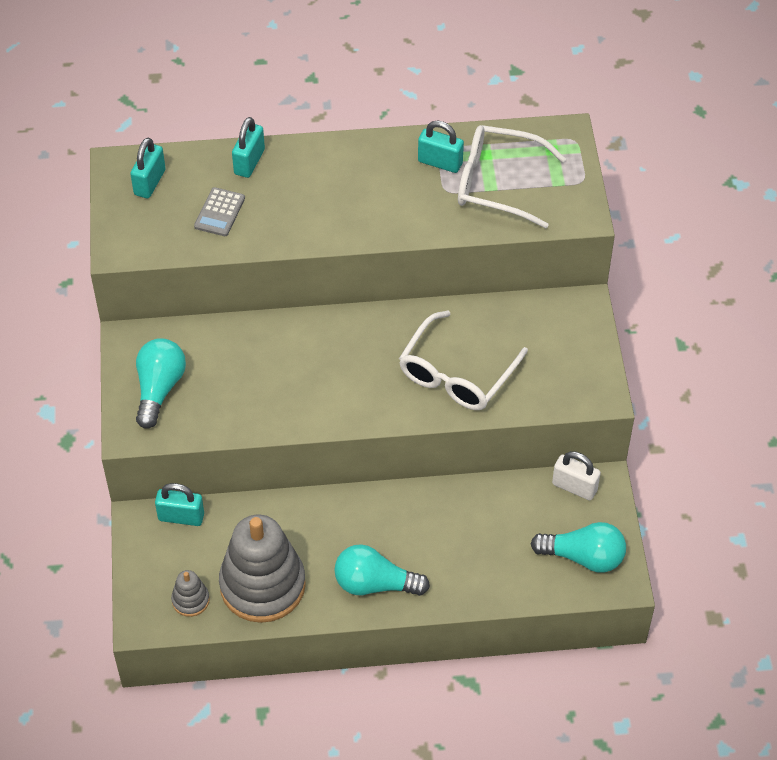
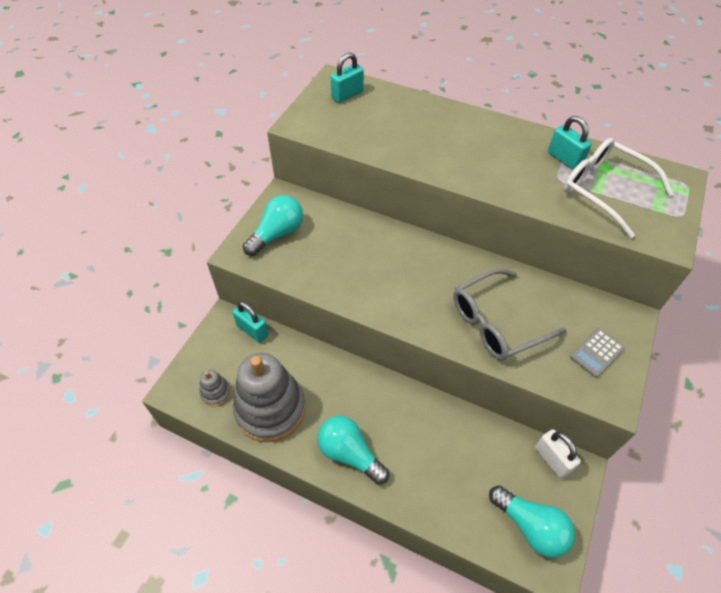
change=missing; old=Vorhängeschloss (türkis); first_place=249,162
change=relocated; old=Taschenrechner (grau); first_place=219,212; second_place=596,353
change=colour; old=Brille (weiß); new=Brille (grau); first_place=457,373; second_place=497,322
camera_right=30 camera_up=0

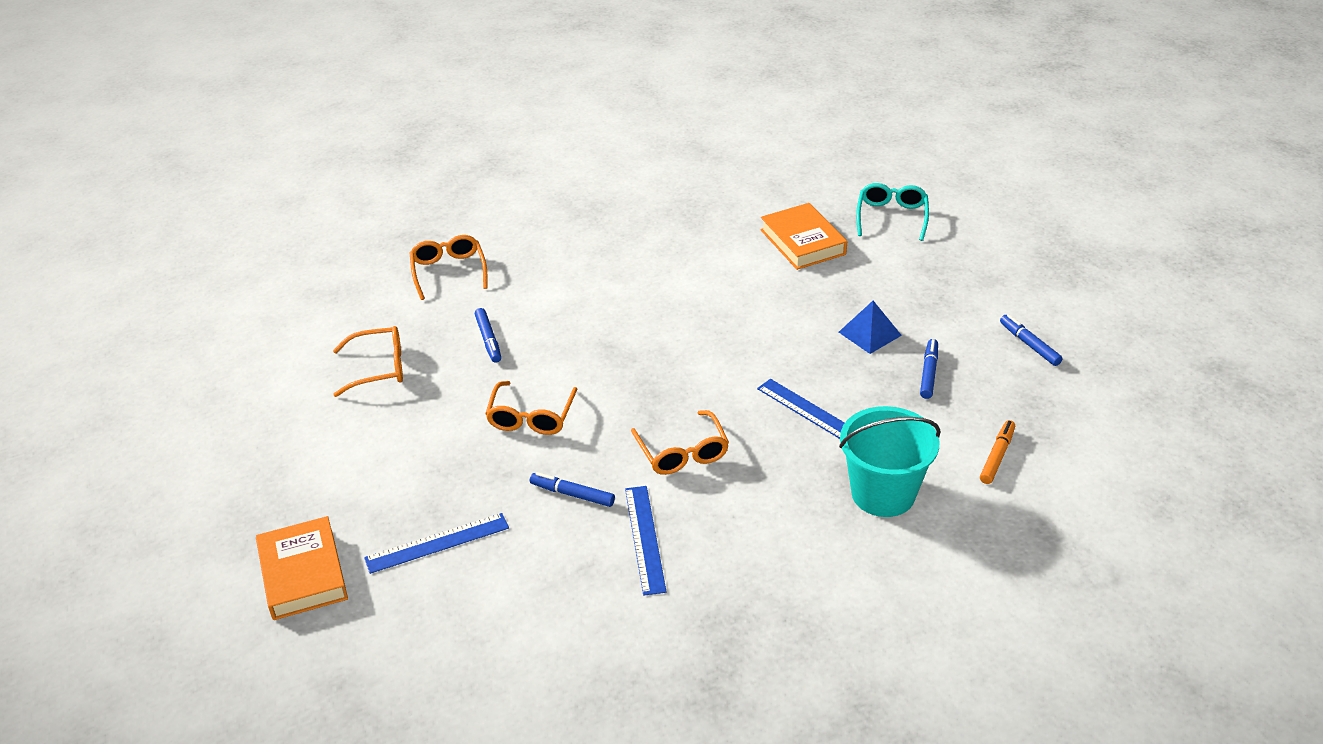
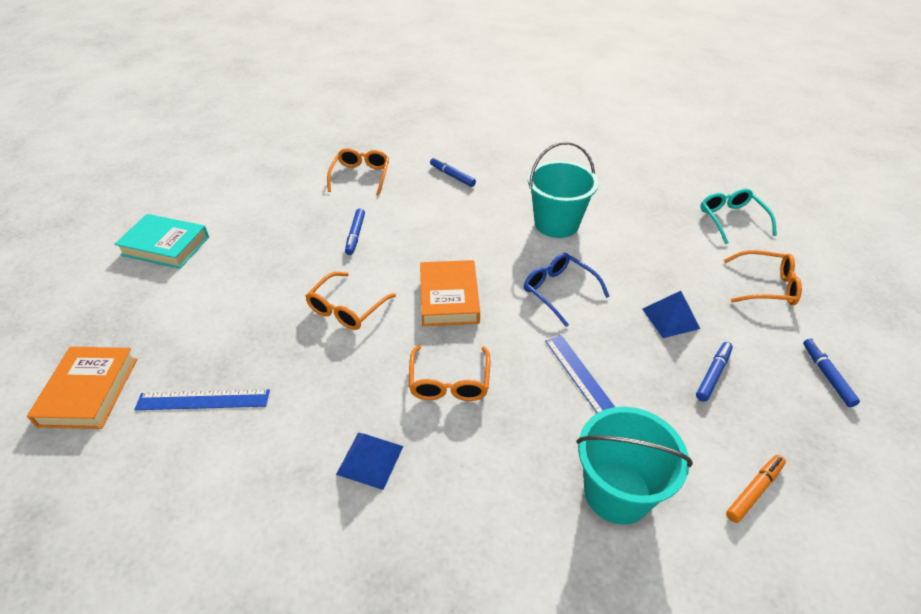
change=spun; old=Brille (türkis); first_place=891,217; second_place=731,219; degrees=-45
change=relocated; old=Buch (orange); first_place=802,242; second_place=449,298
change=relocated; old=Brille (orange); first_place=379,368; second_place=766,286
change=relocated; old=Filzstift (blau); first_place=572,494; second_place=452,176
change=exchanged; old=Lineal (blau); new=Pyramide (blau); first_place=645,539; second_place=370,460
change=appeared; new=Eimer (türkis); second_place=556,224
change=appeared; new=Buch (türkis); second_place=165,246
change=appeared; new=Brille (blau); second_place=558,291
camera_right=20 camera_up=5

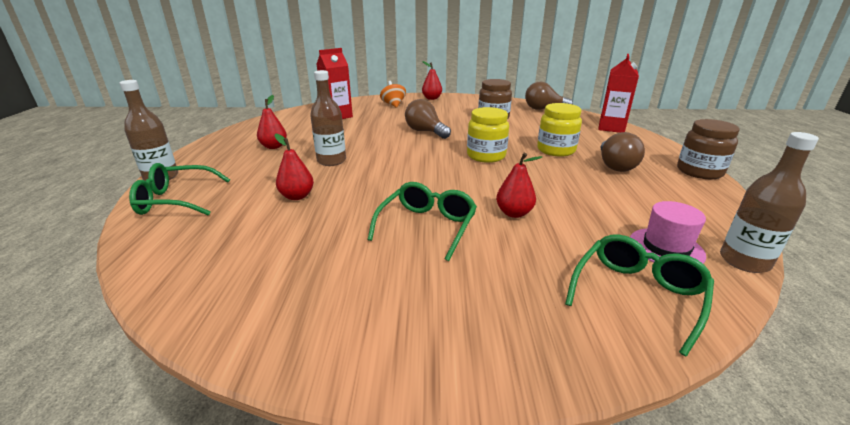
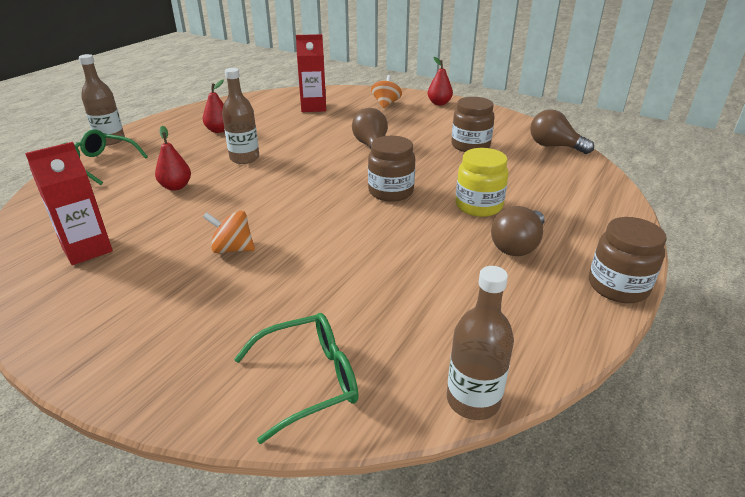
change=relocated; old=Getränkekarton (rot); first_place=611,128; second_place=87,249
change=colour; old=Einmachglas (gelb); new=Einmachglas (braun); first_place=486,156; second_place=390,192
change=missing; old=Birne (rot); first_place=514,213
change=exchanged; old=Brille (grün); new=Kreisel (orange); first_place=427,226; second_place=232,249
change=missing; old=Hut (rosa); first_place=666,248
camera_right=30 camera_up=5

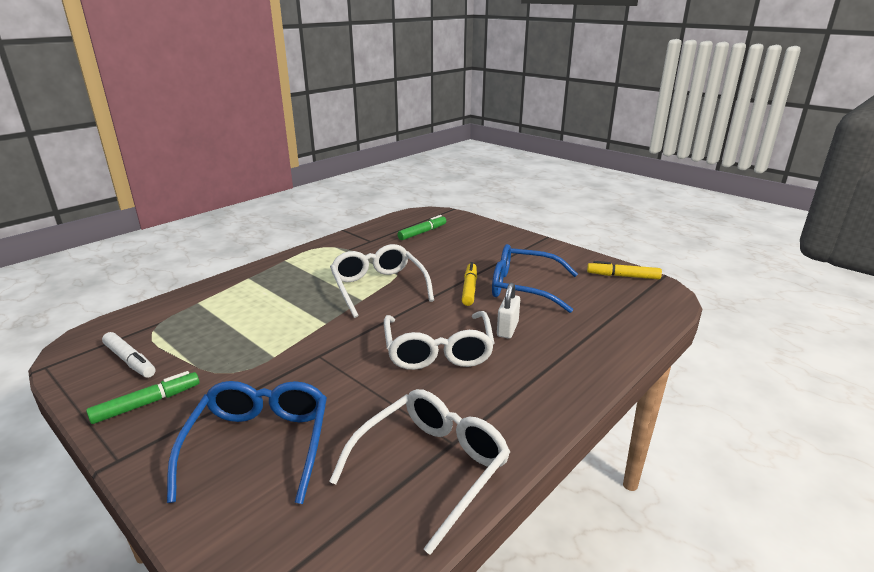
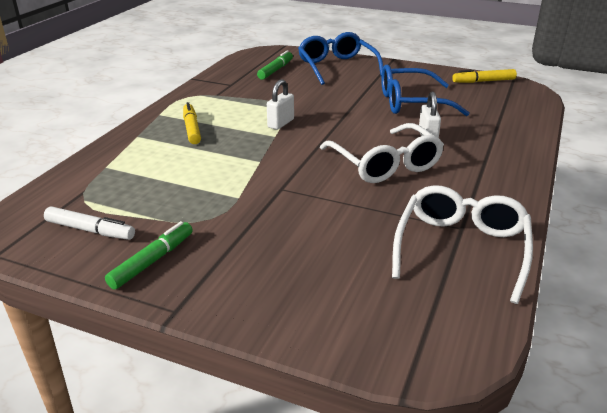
change=exchanged; old=Brille (weiß); new=Vorhängeschloss (weiß); first_place=378,287; second_place=281,123
change=relocated; old=Filzstift (gelb); first_place=469,288; second_place=192,129
change=relocated; old=Brille (blau); first_place=259,445; second_place=337,67
camera_right=-20 camera_up=5

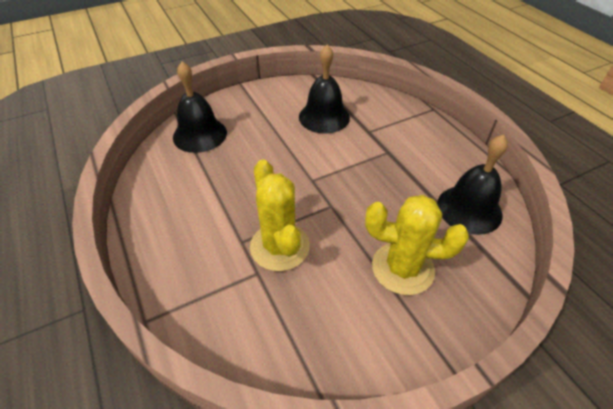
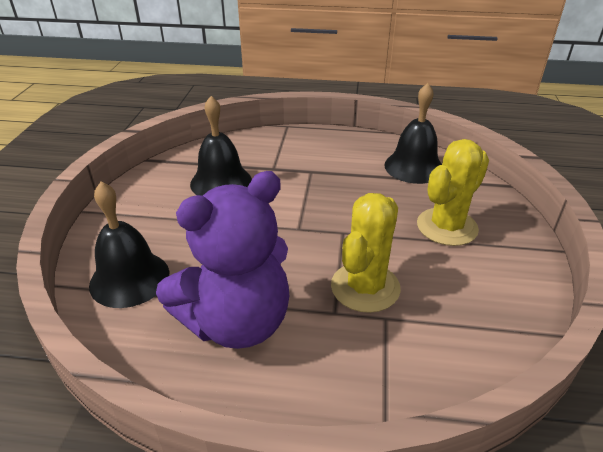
change=spun; old=Kaktus (gelb); first_place=279,246; second_place=365,287; degrees=-75
change=appeared; new=Teddybär (lila); second_place=237,322
camera_right=-55 camera_up=-10

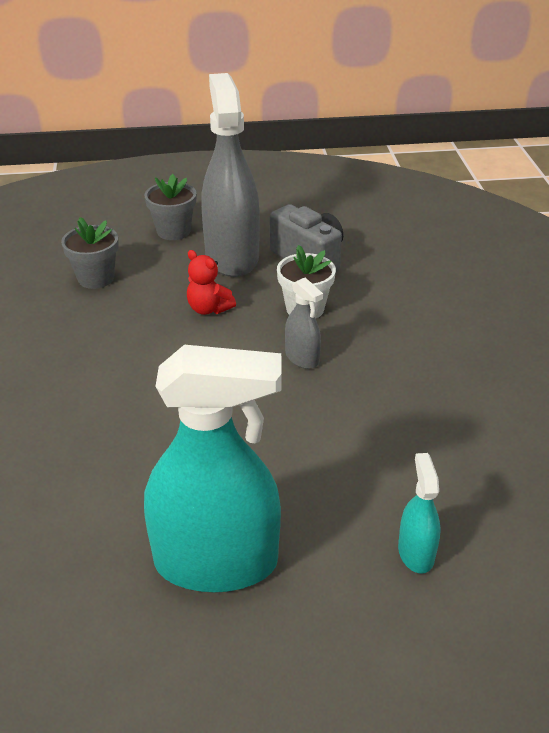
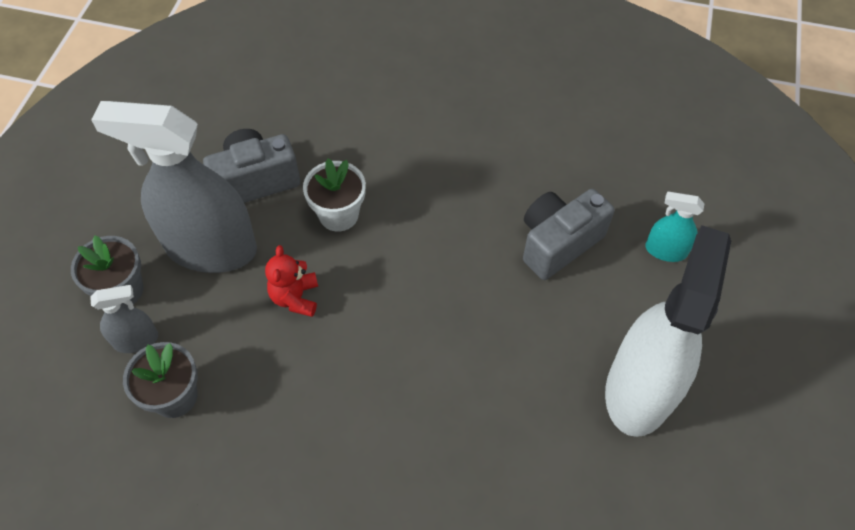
change=spun; old=Teddybär (rot); first_place=209,309; second_place=295,297; degrees=120
change=relocated; old=Sprühflasche (grau); first_place=302,358; second_place=136,340
change=colour; old=Sprühflasche (türkis); new=Sprühflasche (weiß); first_place=216,562; second_place=639,389
change=appeared; new=Kamera (grau); second_place=558,243
camera_right=-70 camera_up=20

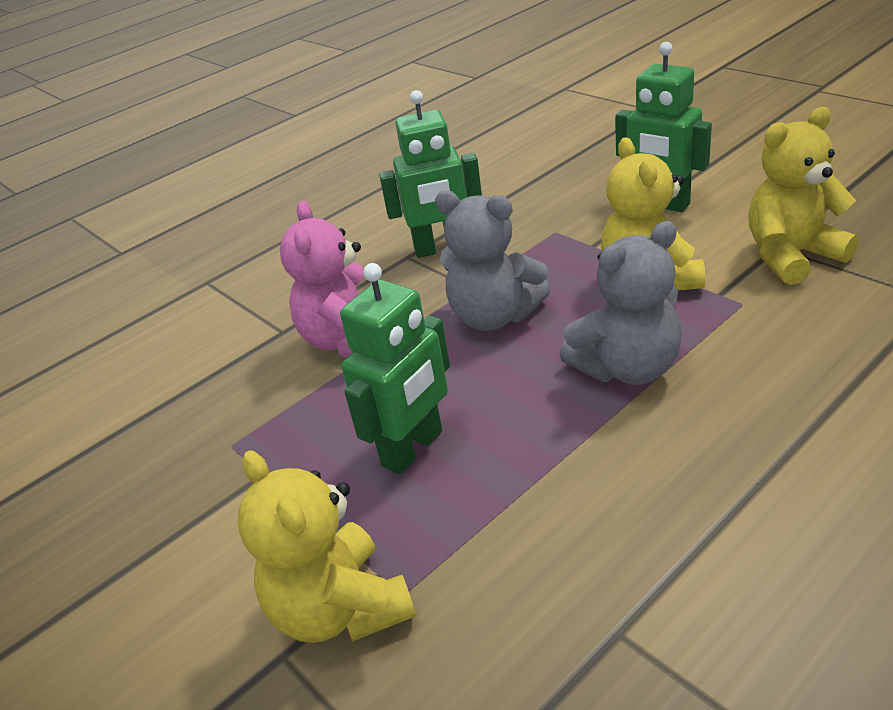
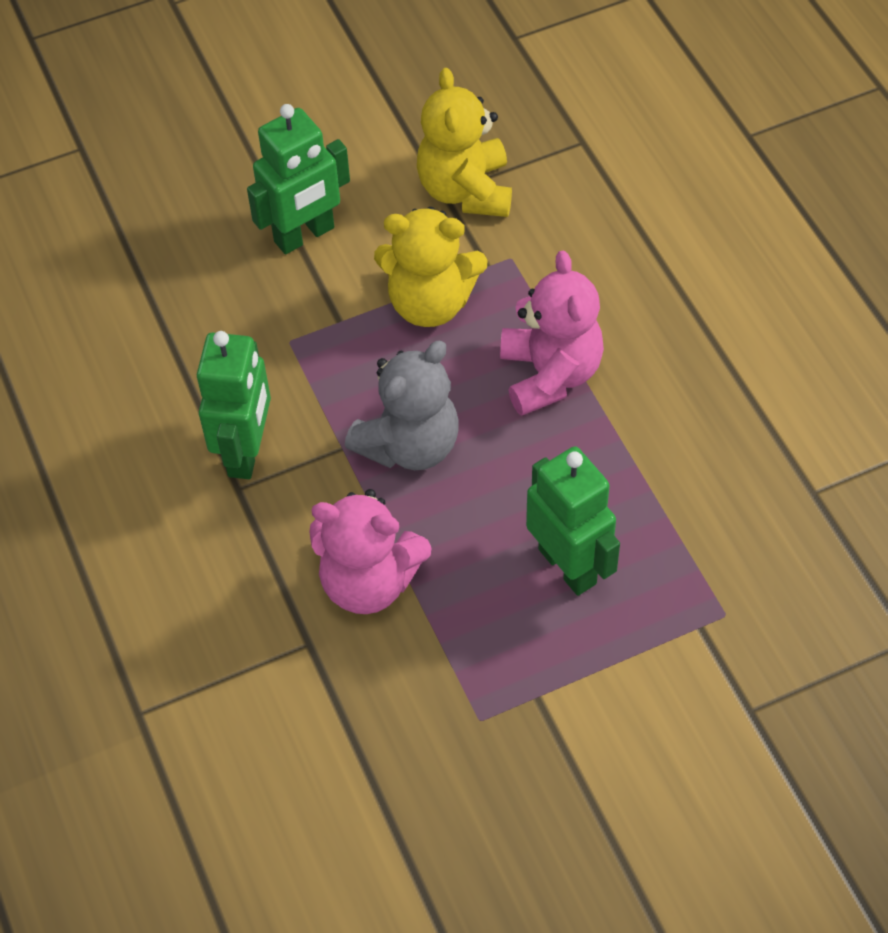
change=colour; old=Teddybär (grau); new=Teddybär (rosa); first_place=627,368; second_place=550,374
change=missing; old=Teddybär (gelb); first_place=340,609
camera_right=-75 camera_up=20

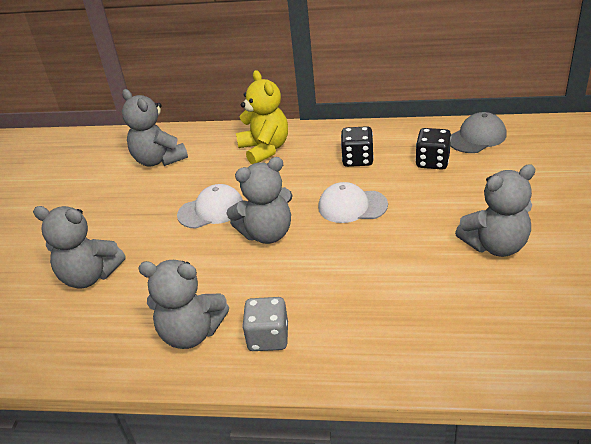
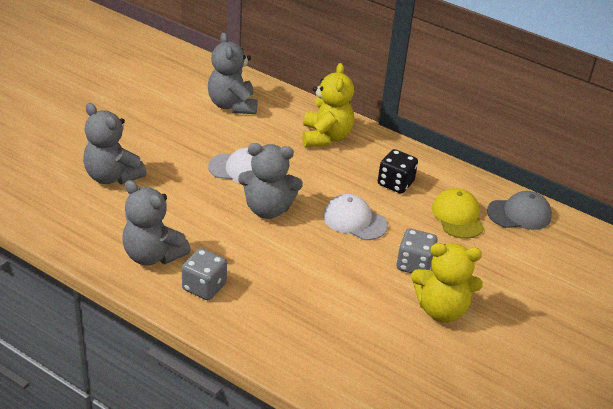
change=exchanged; old=Spielwürfel (schwarz); new=Kappe (gelb); first_place=432,162; second_place=458,216
change=colour; old=Teddybär (grau); new=Teddybär (gelb); first_place=495,245; second_place=441,309
change=appeared; new=Spielwürfel (grau); second_place=414,265
camera_right=20 camera_up=0

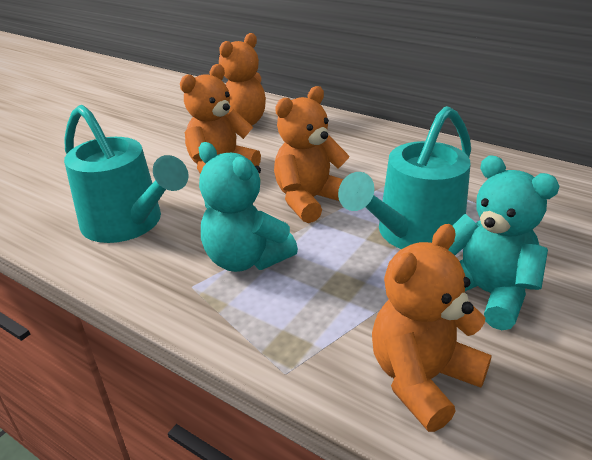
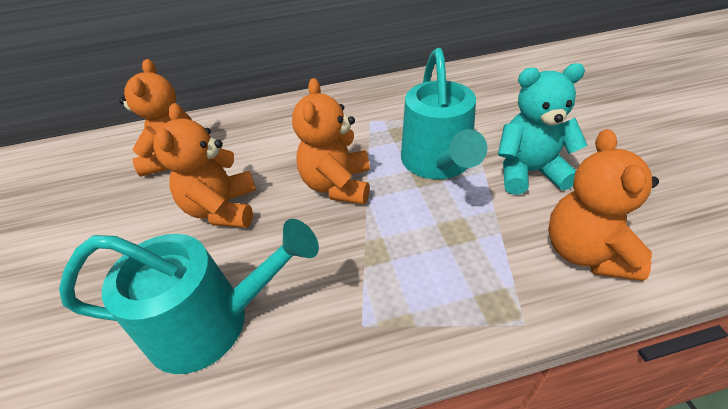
change=missing; old=Teddybär (türkis); first_place=246,259
camera_right=-45 camera_up=10

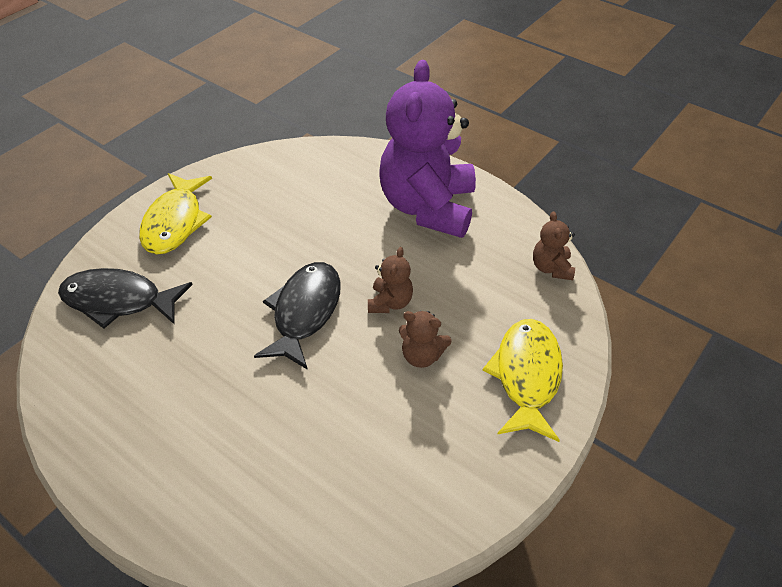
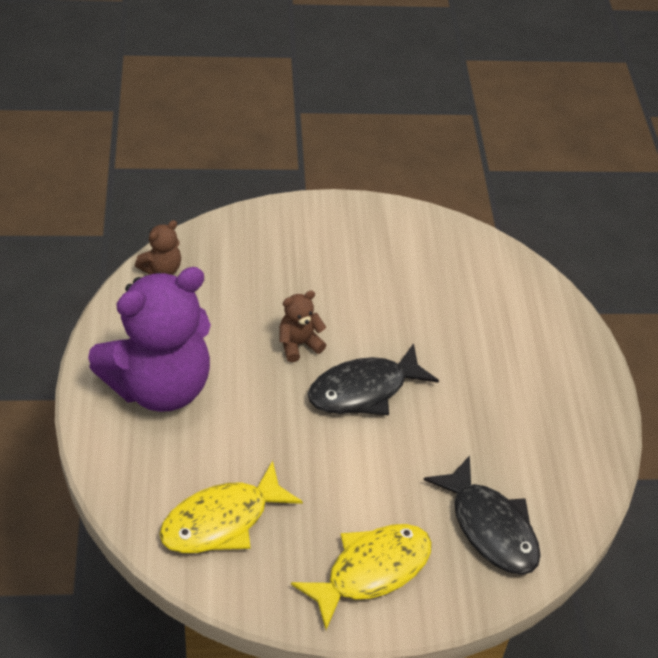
change=missing; old=Teddybär (braun); first_place=422,356
change=relocated; old=Fisch (gelb); first_place=526,376; second_place=222,521
camera_right=-135 camera_up=0

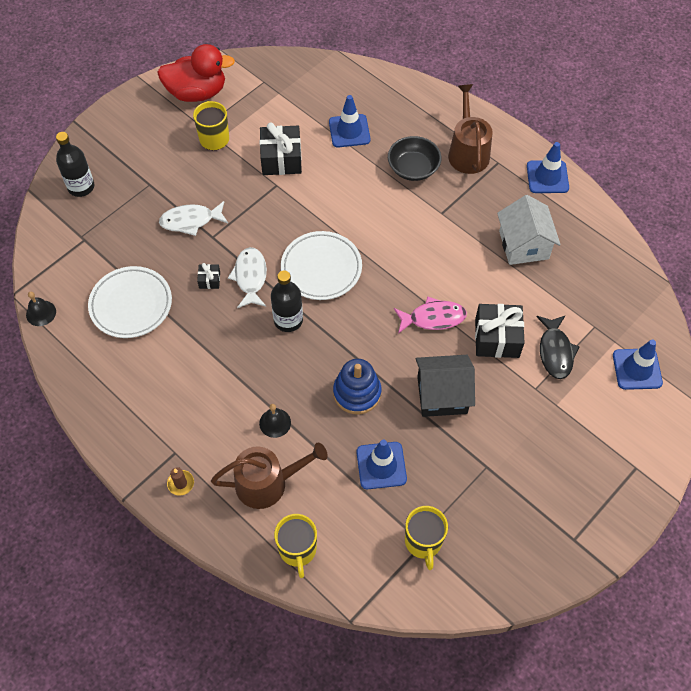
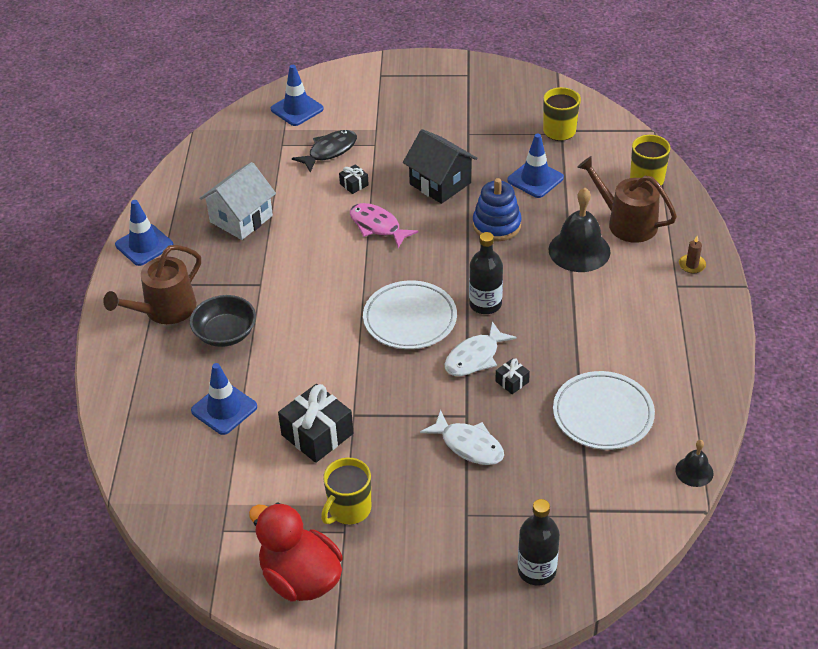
change=size; old=Geschenk (schwarz); first_place=497,338; second_place=354,184; factor=0.48
change=size; old=Glocke (schwarz); first_place=275,423; second_place=579,250; factor=1.91
camera_right=-130 camera_up=-15

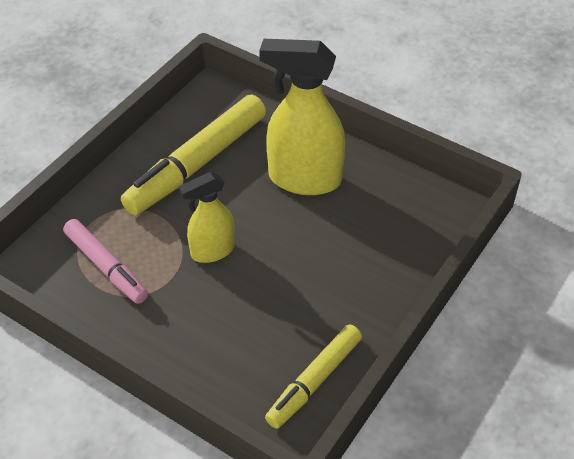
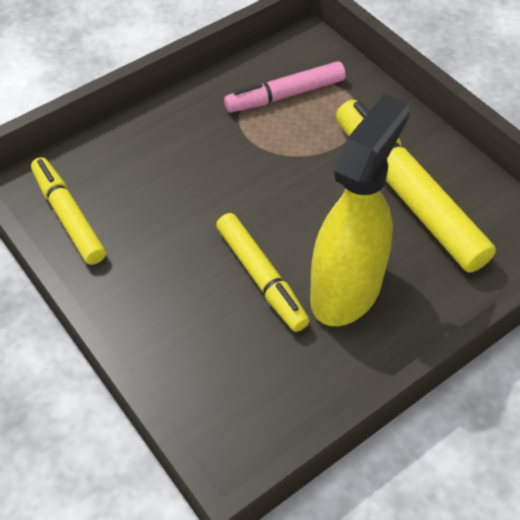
change=missing; old=Sprühflasche (gelb); first_place=212,251
change=appeared; new=Filzstift (gelb); second_place=261,277
camera_right=110 camera_up=5

